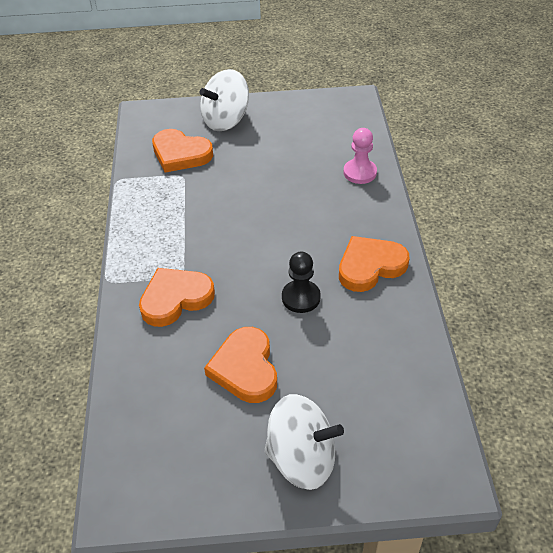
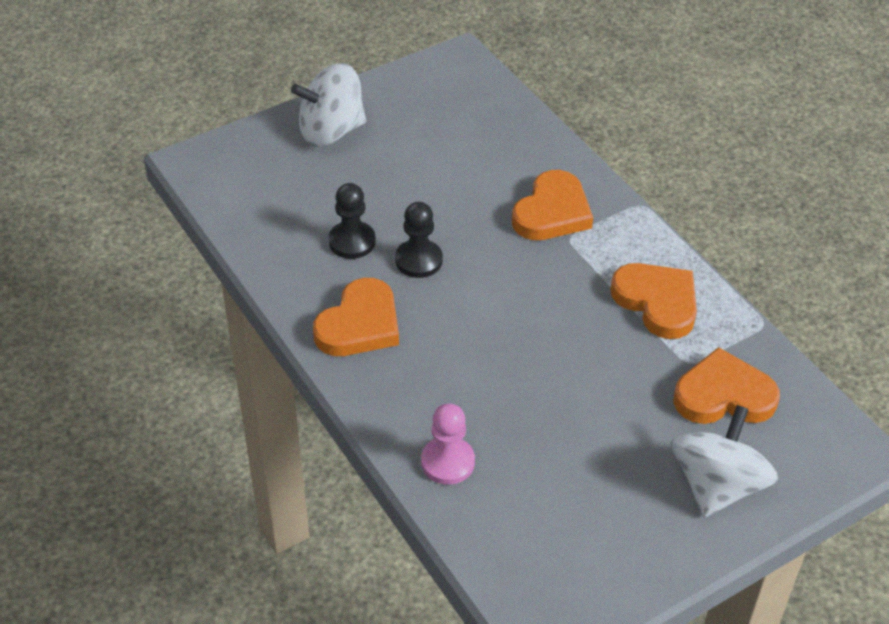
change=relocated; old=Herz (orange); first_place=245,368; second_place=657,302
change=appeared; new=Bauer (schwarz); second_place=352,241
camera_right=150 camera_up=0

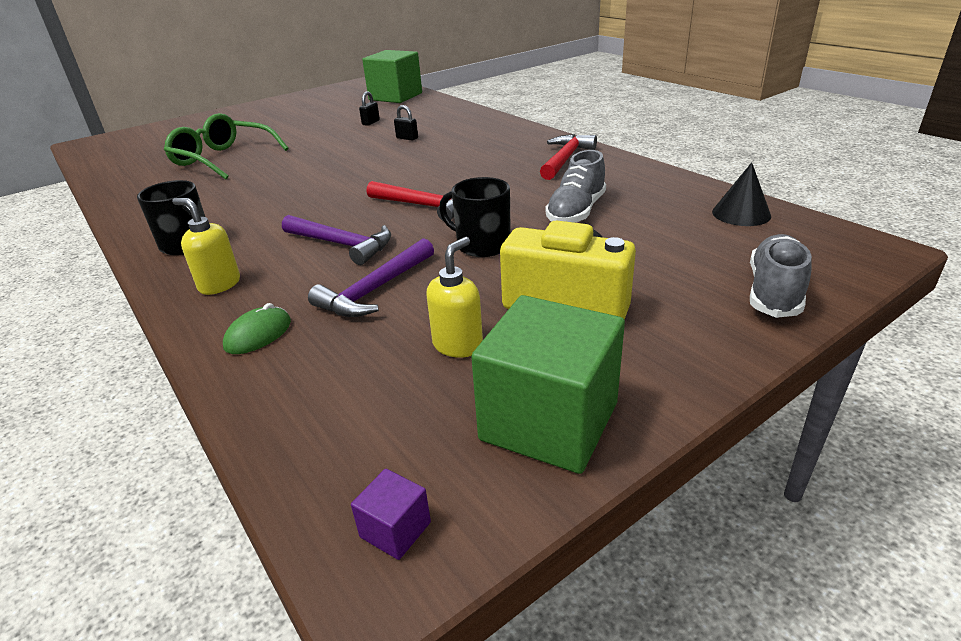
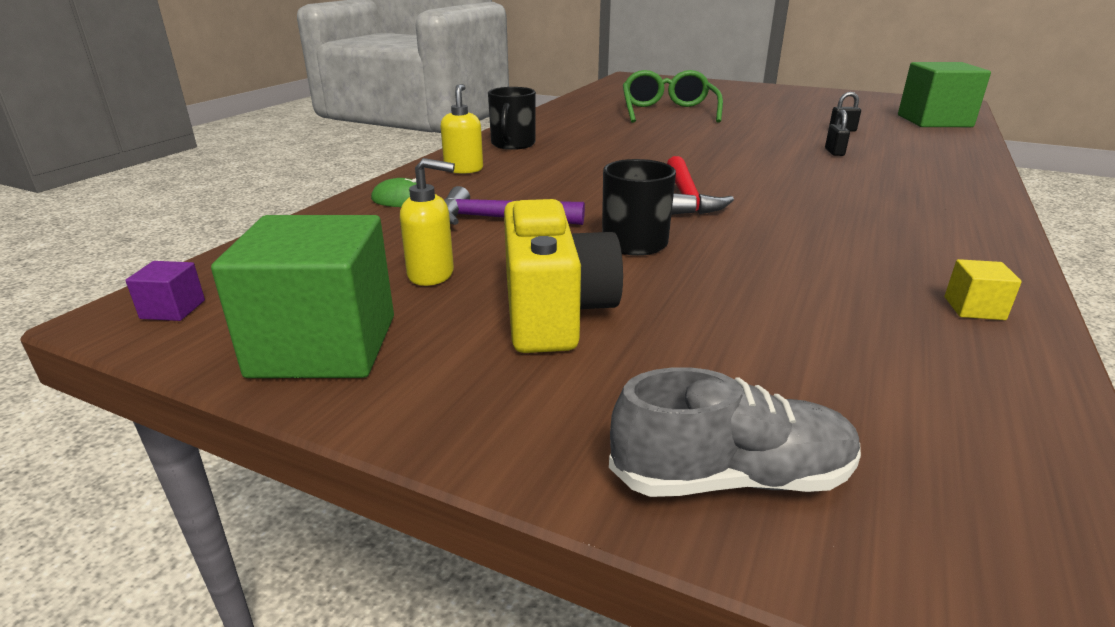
change=missing; old=Hammer (rot); first_place=565,159
change=missing; old=Schuh (grau); first_place=576,212
change=missing; old=Kegel (schwarz); first_place=741,213
change=missing; old=Hammer (lila); first_place=342,244
change=appeared; new=Kubus (gelb); second_place=974,308
camera_right=60 camera_up=-5

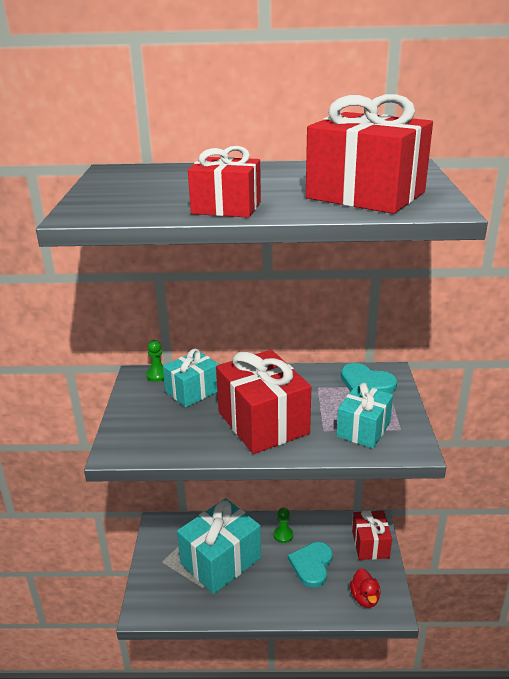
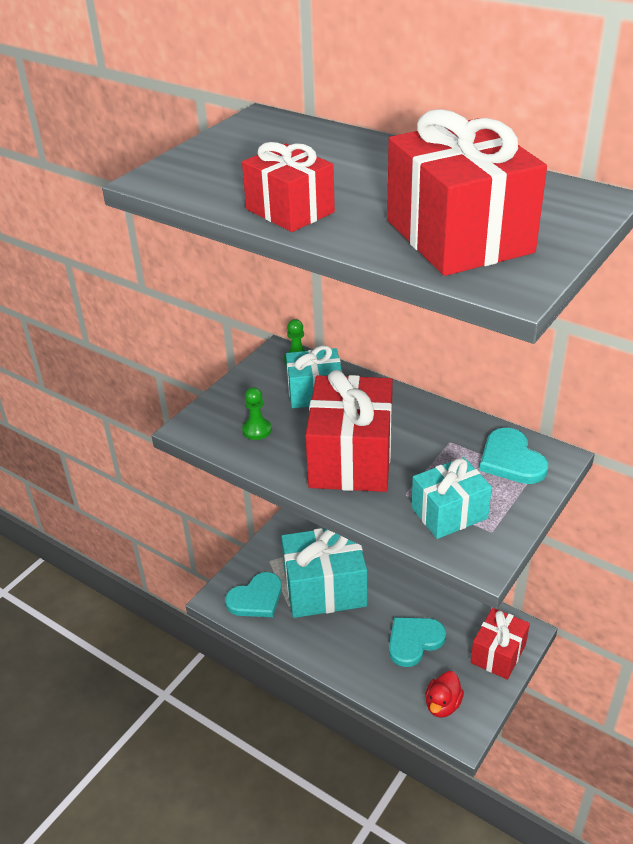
change=relocated; old=Bauer (grün); first_place=283,535; second_place=257,430
change=appeared; new=Herz (türkis); second_place=256,598
camera_right=35 camera_up=10

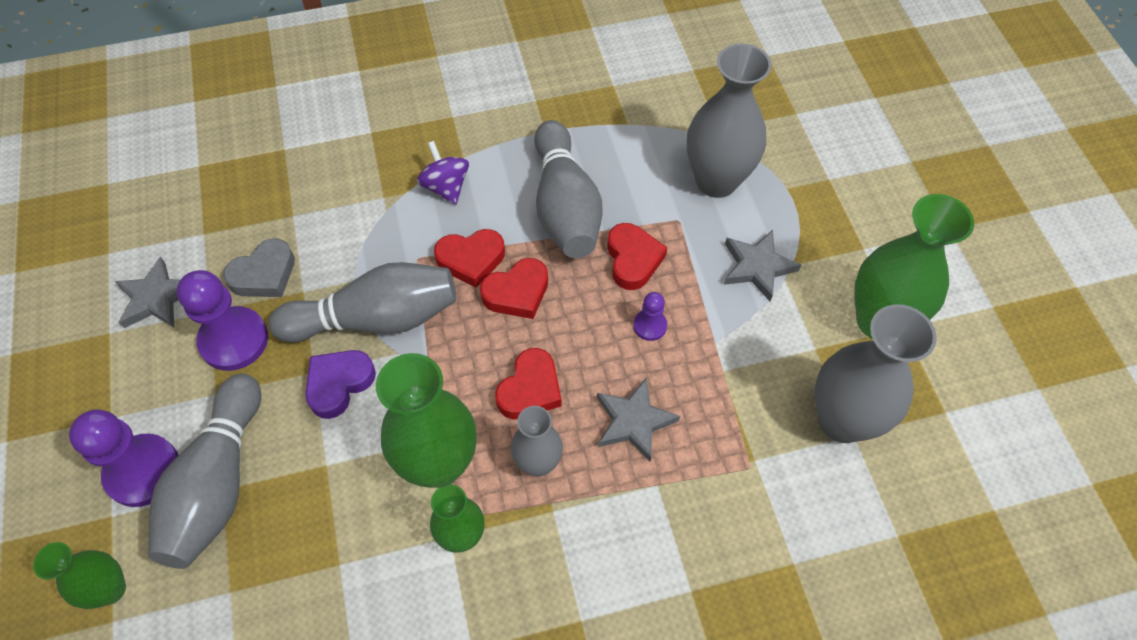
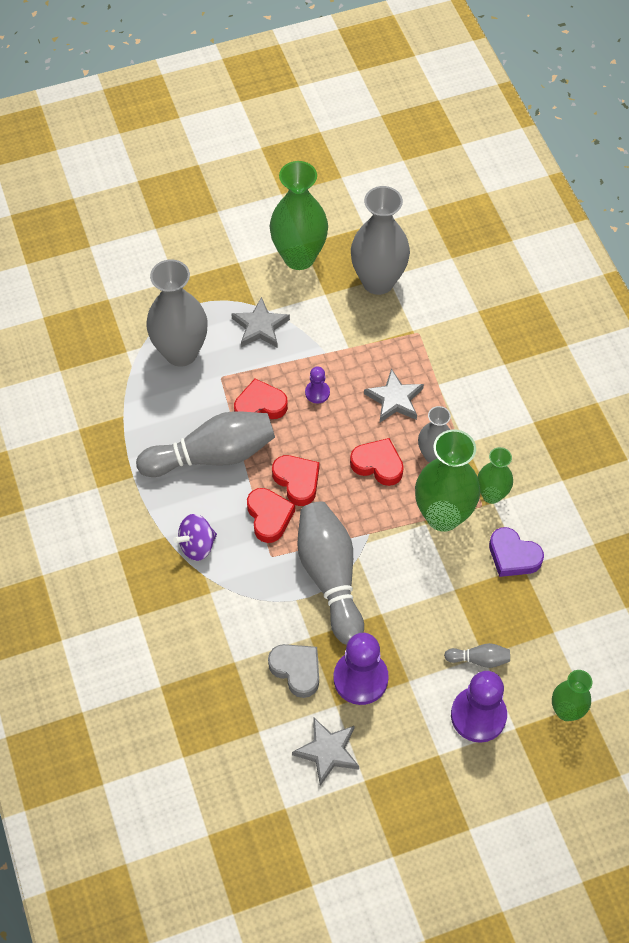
change=relocated; old=Herz (lila); first_place=339,384; second_place=513,556
change=size; old=Bowlingkegel (grau); first_place=218,483; second_place=479,659; factor=0.43
camera_right=-95 camera_up=0

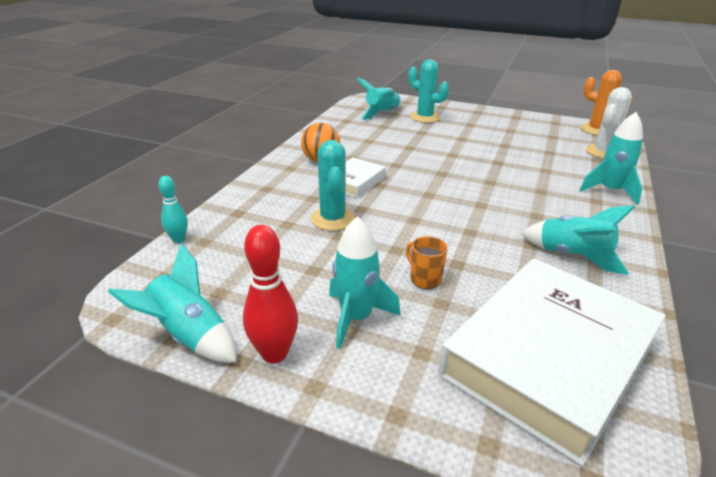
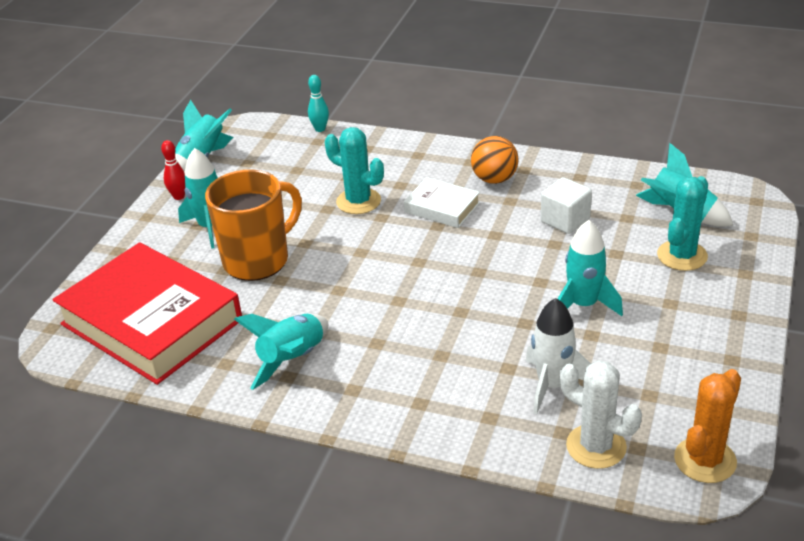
change=relocated; old=Rakete (türkis); first_place=610,191; second_place=583,305
change=spun; old=Kaktus (türkis); first_place=332,219; second_place=358,201; degrees=45
change=size; old=Bowlingkegel (rot); first_place=274,354; second_place=179,196; factor=0.62
change=size; old=Tasse (orange); first_place=424,279; second_place=258,260; factor=2.31
change=colour; old=Buch (weiß); new=Buch (rot); first_place=548,359; second_place=151,322
change=appeared; new=Kubus (weiß); second_place=565,220
change=appeared; new=Rakete (weiß); second_place=552,385
camera_right=90 camera_up=5

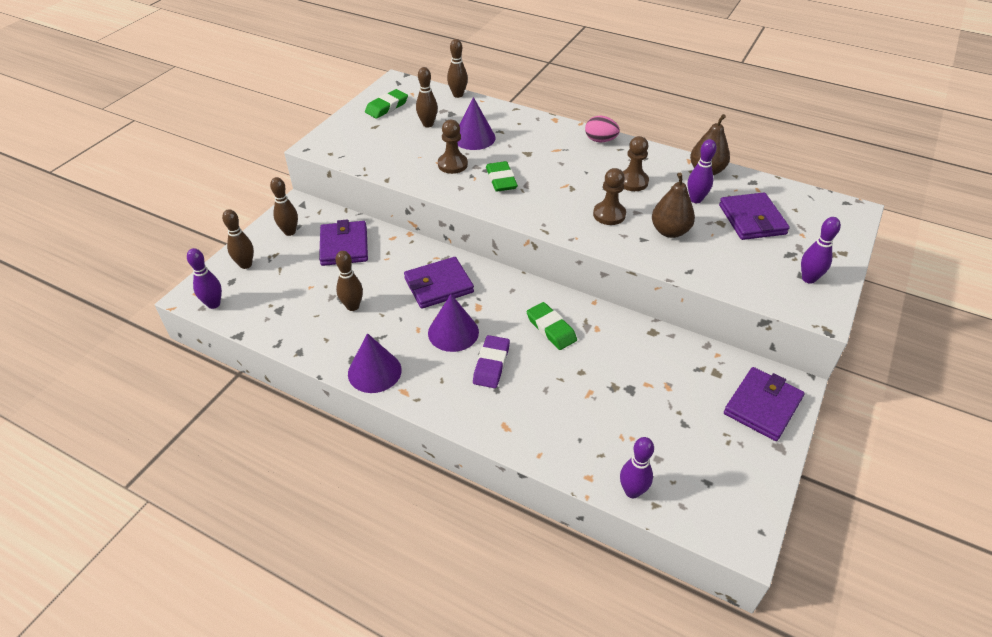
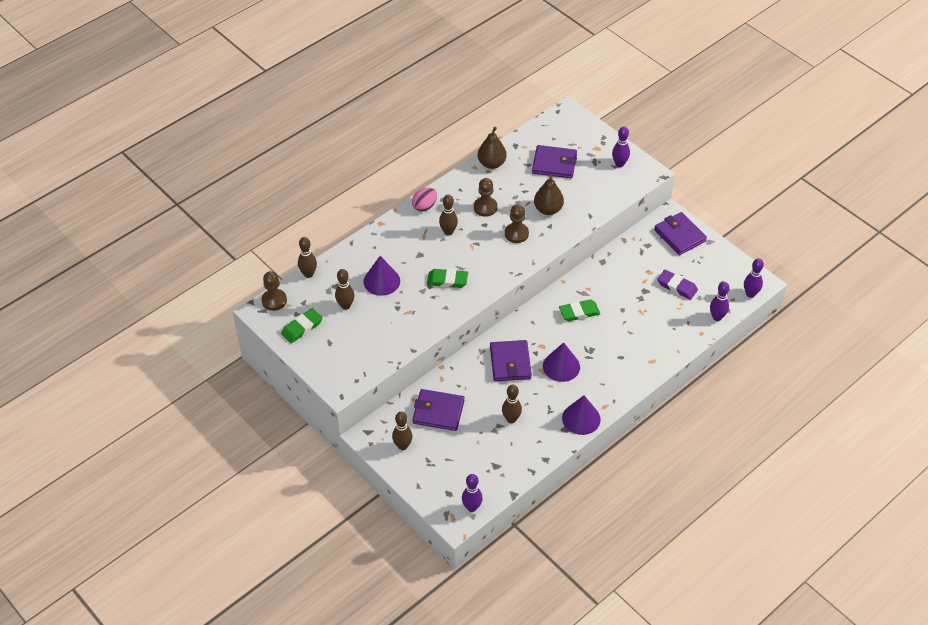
change=spun; old=Radiergummi (grün); first_place=386,107; second_place=302,327; degrees=75
change=relocated; old=Bauer (braun); first_place=452,164; second_place=274,300
change=relocated; old=Bowlingkegel (lila); first_place=696,199; second_place=750,294
change=relocated; old=Bowlingkegel (braun); first_place=246,265; second_place=448,232
change=relocated; old=Radiergummi (lila); first_place=491,364; second_place=677,286
camera_right=-70 camera_up=5

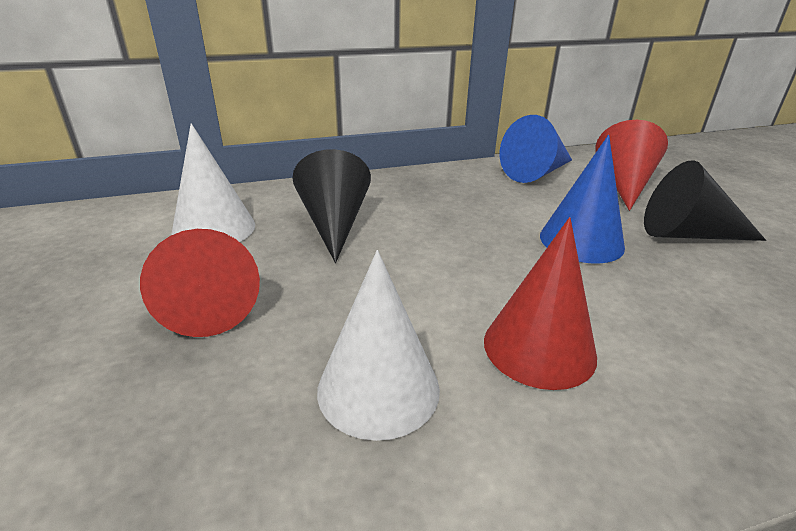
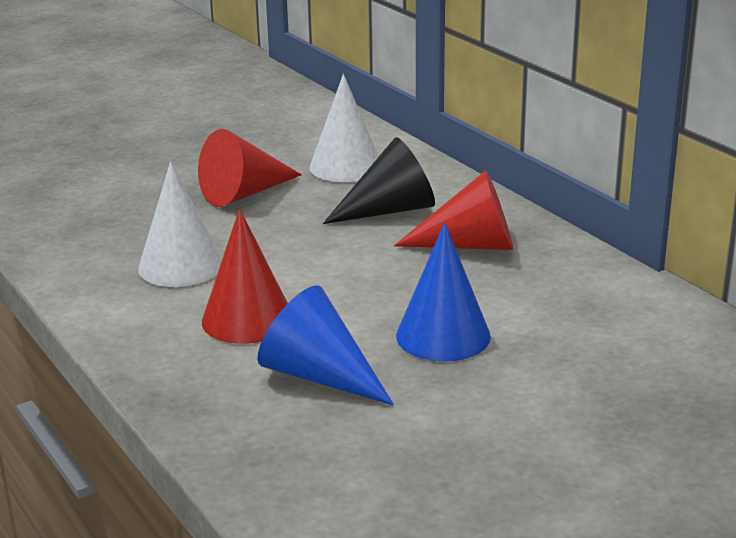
change=relocated; old=Kegel (blau); first_place=536,173; second_place=319,375
change=relocated; old=Kegel (rot); first_place=624,184; second_place=470,245
change=missing; old=Kegel (schwarz); first_place=687,234
camera_right=75 camera_up=-5

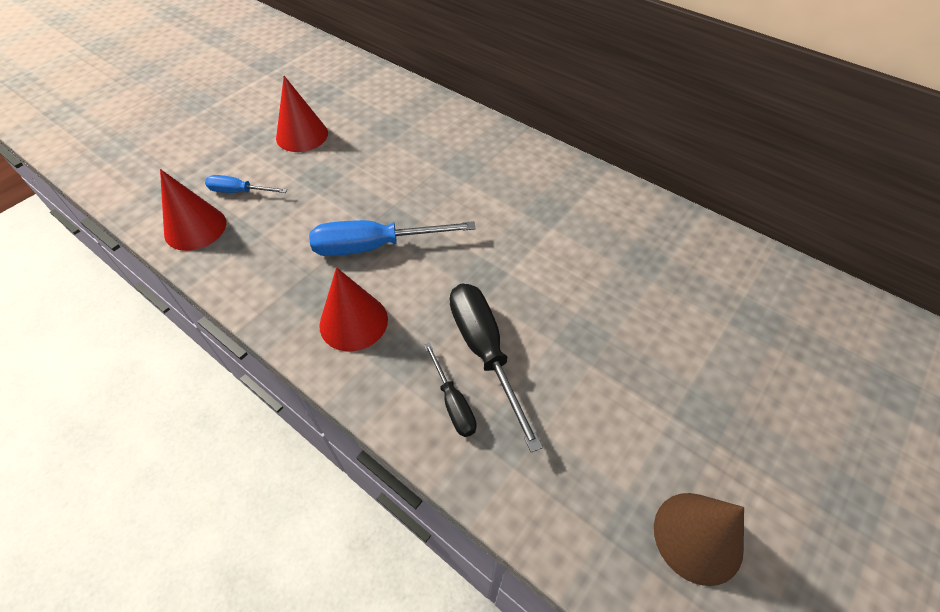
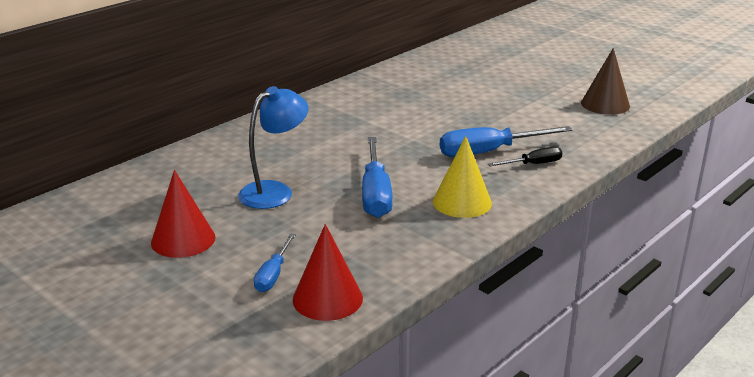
change=colour; old=Kegel (rot); new=Kegel (gelb); first_place=353,322; second_place=462,202
change=colour; old=Schraubenzieher (schwarz); new=Schraubenzieher (blau); first_place=484,351; second_place=489,152
change=appeared; new=Lampe (blau); second_place=275,191
camera_right=-85 camera_up=-25

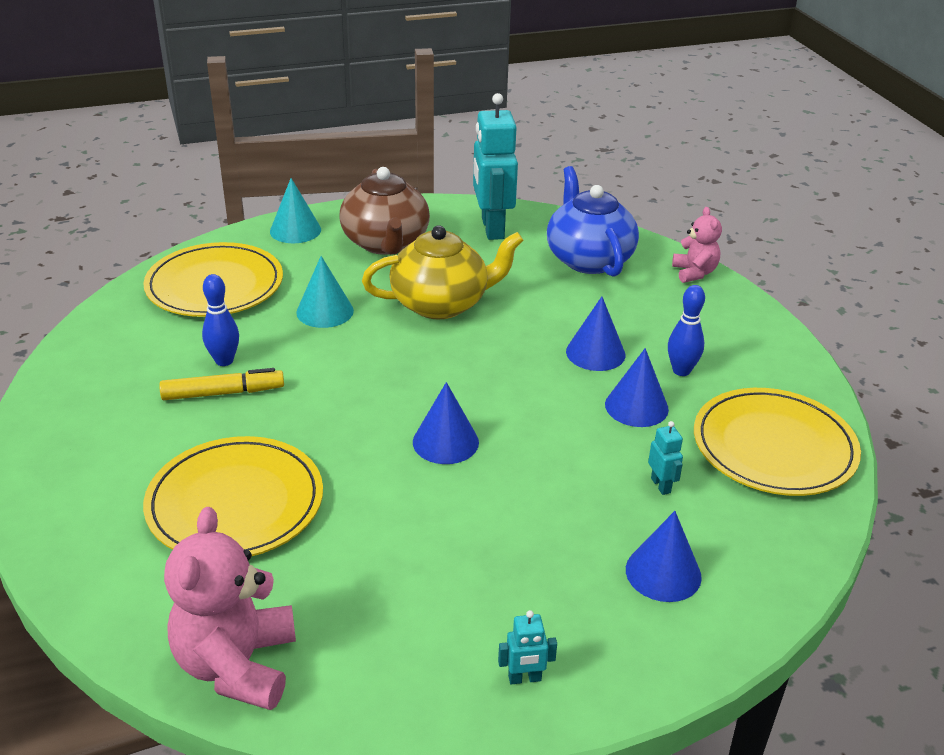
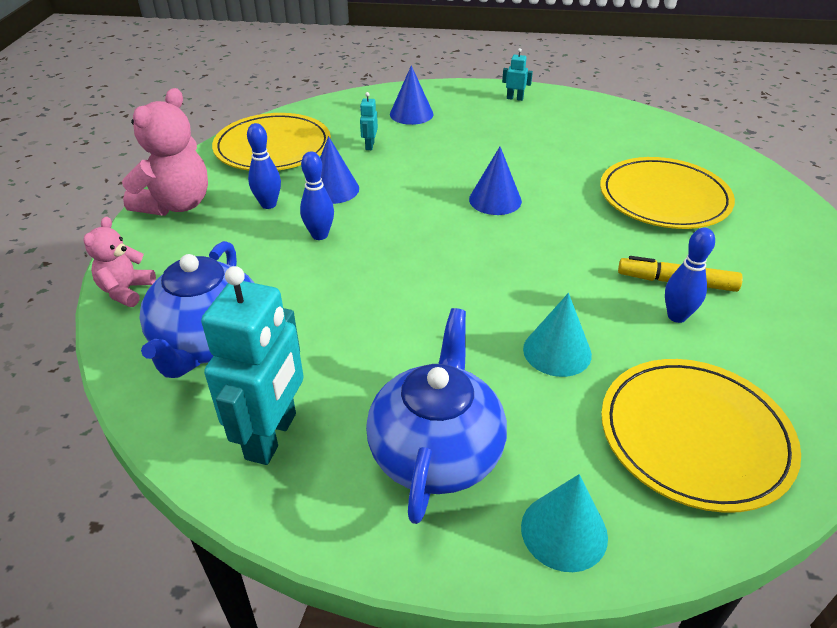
change=colour; old=Teekanne (braun); new=Teekanne (blau); first_place=385,243; second_place=436,451
change=missing; old=Teekanne (gelb); first_place=441,304
change=exchanged; old=Kegel (blau); new=Bowlingkegel (blau); first_place=595,353; second_place=319,235
change=relocated; old=Teddybär (rosa); first_place=237,665; second_place=176,205
camera_right=-155 camera_up=5

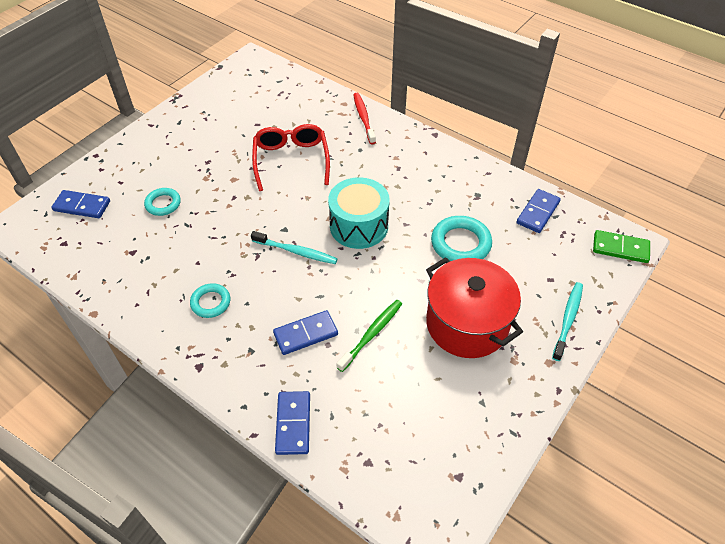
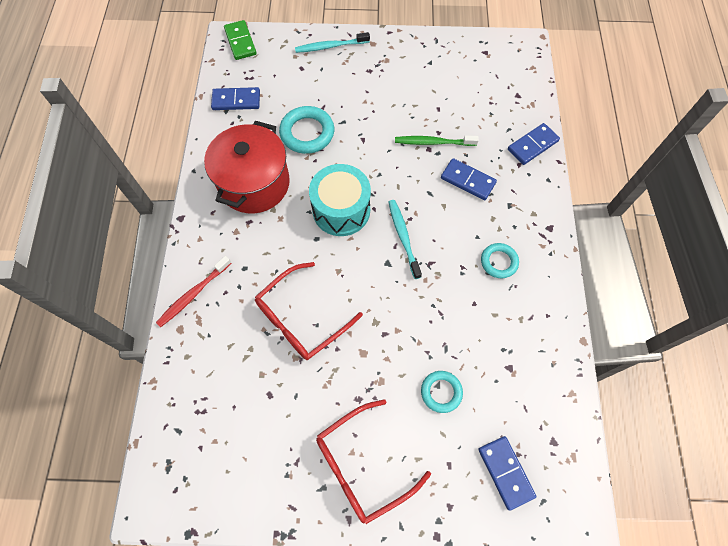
change=relocated; old=Kochtopf (rot); first_place=467,324; second_place=254,183
change=appeared; new=Brille (rot); second_place=362,465
camera_right=-125 camera_up=15

